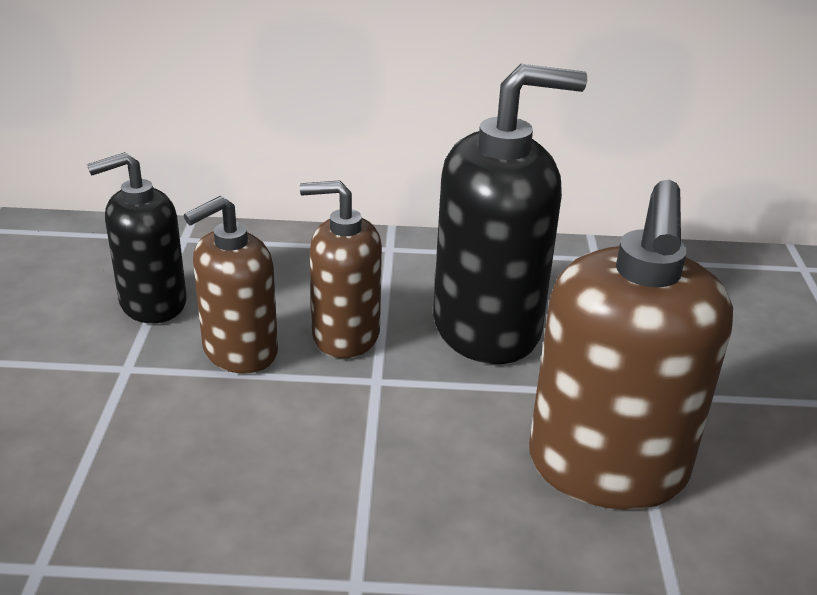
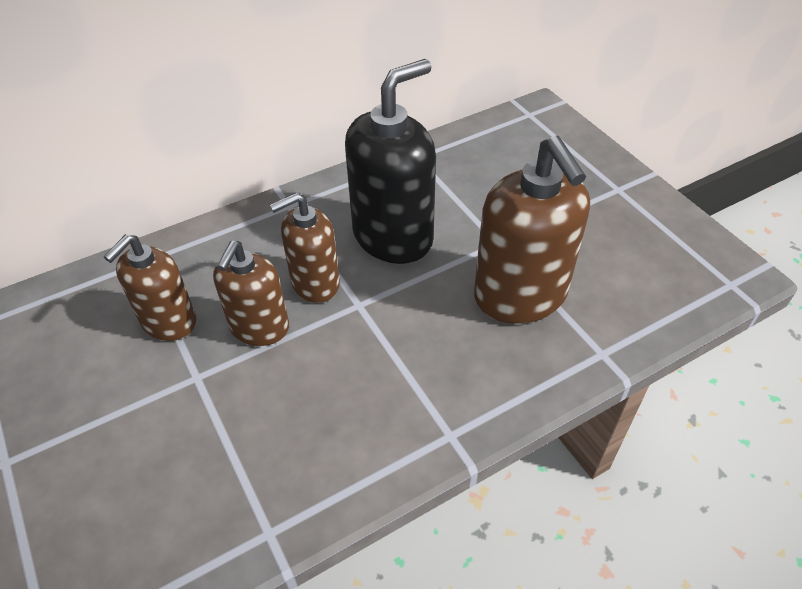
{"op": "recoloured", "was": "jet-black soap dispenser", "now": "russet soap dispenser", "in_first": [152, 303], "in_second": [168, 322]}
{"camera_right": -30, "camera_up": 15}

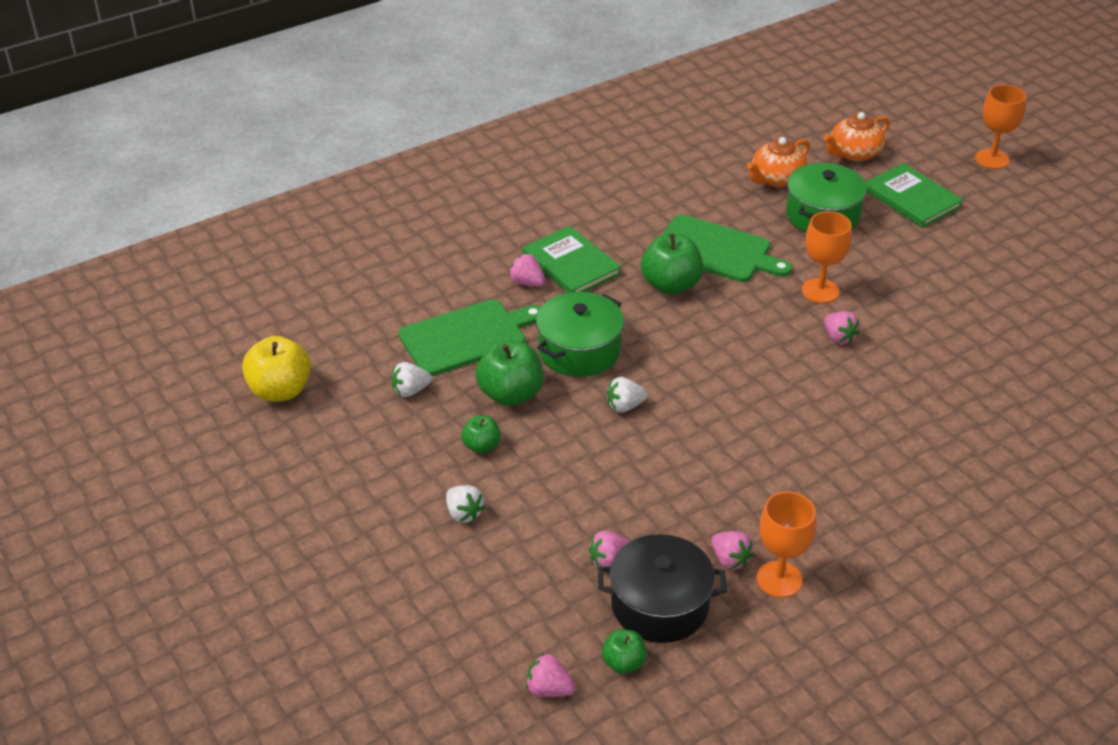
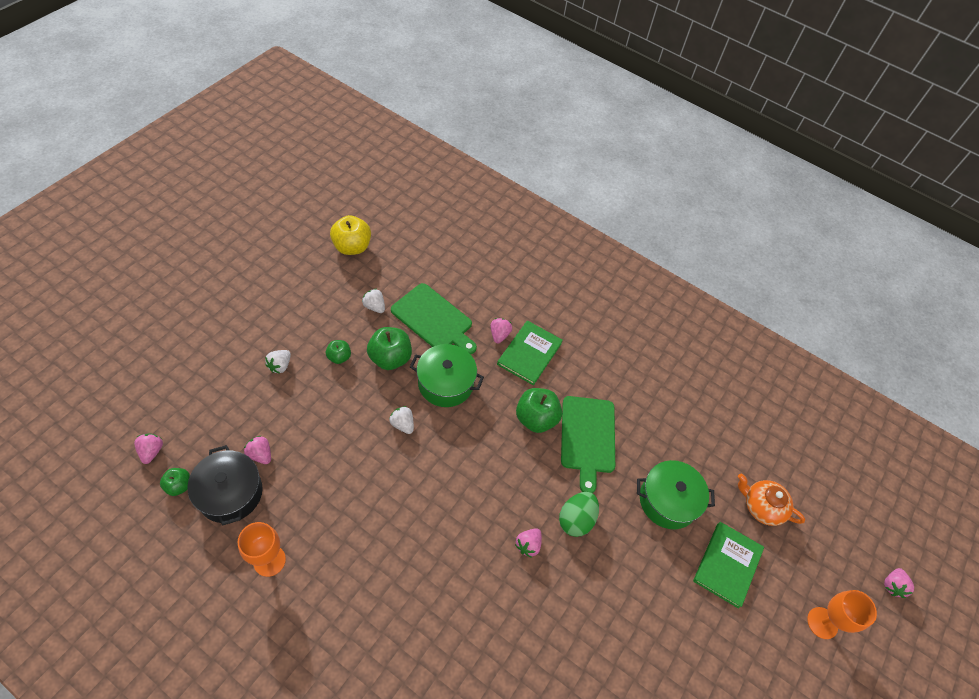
{"op": "moved", "was": "pink toy strawberry", "in_first": [730, 560], "in_second": [892, 585]}
{"op": "removed", "was": "bright orange tea pot", "in_first": [776, 178]}
{"op": "replaced", "was": "bright orange goblet", "now": "leaf-green egg shape", "in_first": [820, 291], "in_second": [576, 519]}
{"camera_right": 60, "camera_up": 15}

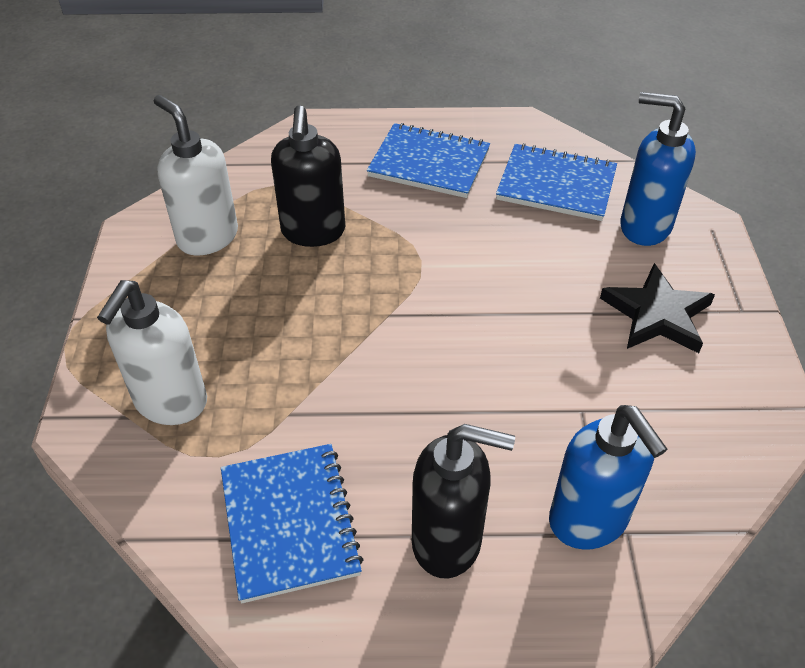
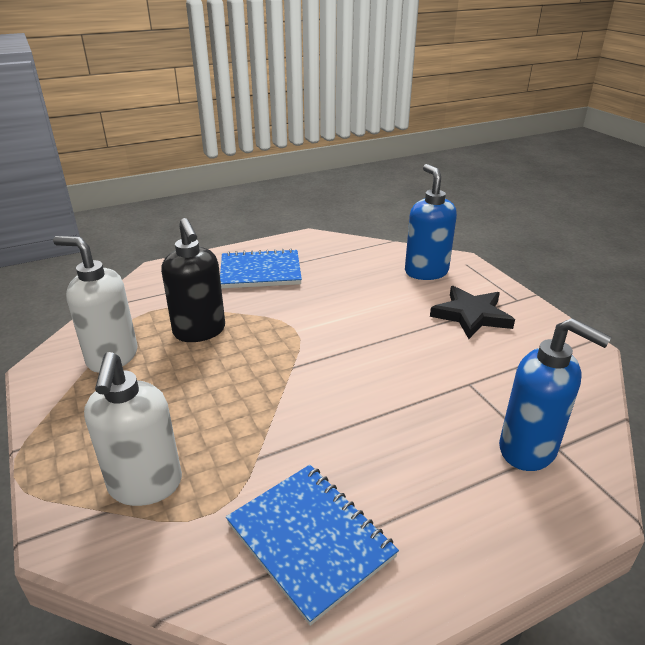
{"op": "removed", "was": "jet-black soap dispenser", "in_first": [448, 541]}
{"op": "removed", "was": "royal blue notepad", "in_first": [556, 185]}
{"op": "turned", "was": "royal blue soap dispenser", "in_first": [644, 226], "in_second": [426, 272], "clockwise": 75}
{"camera_right": -25, "camera_up": -15}

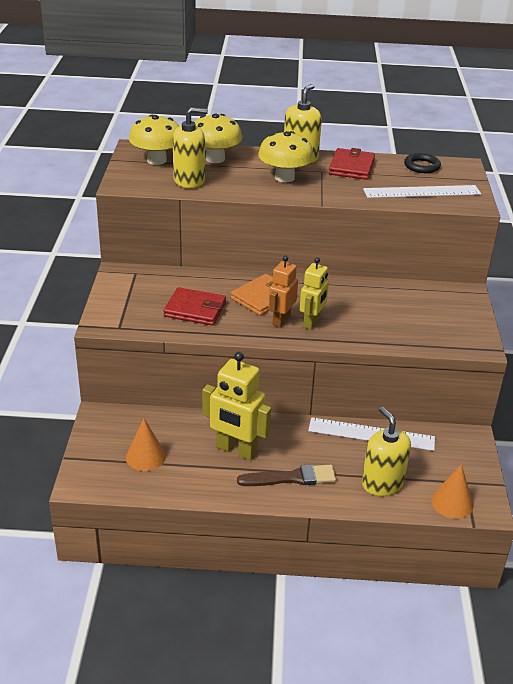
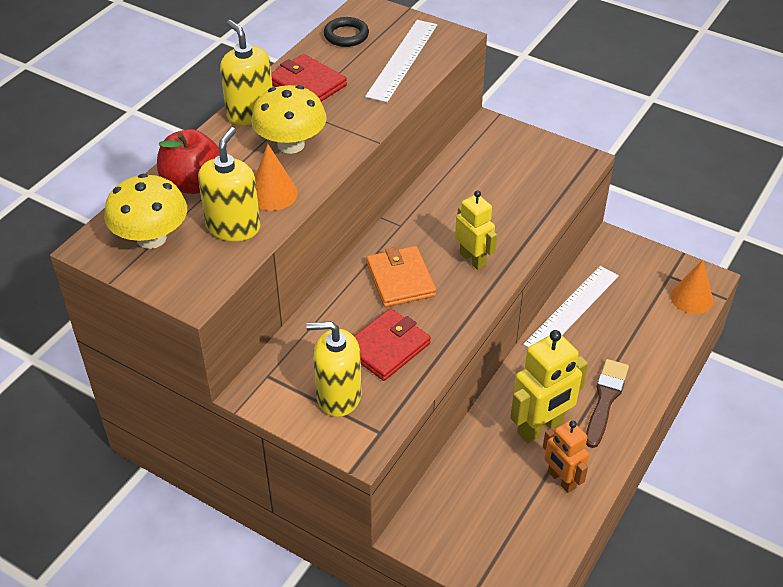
{"op": "moved", "was": "bright orange cone shape", "in_first": [146, 456], "in_second": [273, 194]}
{"op": "replaced", "was": "golden mushroom", "now": "scarlet apple fruit", "in_first": [215, 159], "in_second": [193, 184]}
{"op": "moved", "was": "bright orange robot", "in_first": [281, 320], "in_second": [561, 480]}
{"op": "moved", "was": "golden soap dispenser", "in_first": [382, 483], "in_second": [338, 396]}
{"camera_right": -60, "camera_up": 10}

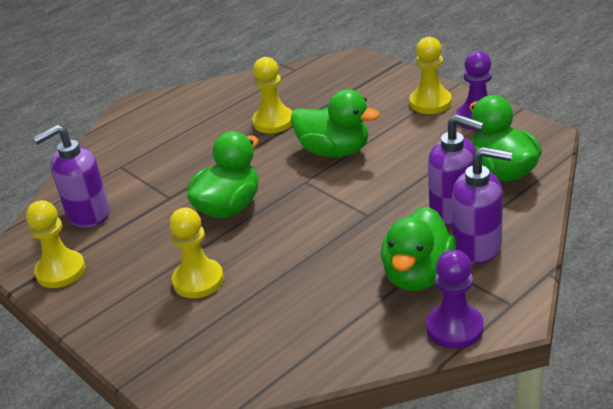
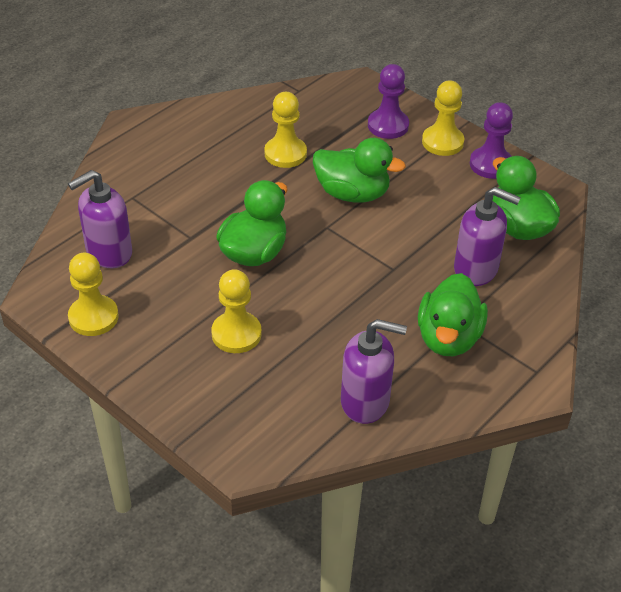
{"op": "moved", "was": "purple game pawn", "in_first": [454, 328], "in_second": [388, 125]}
{"op": "moved", "was": "purple soap dispenser", "in_first": [478, 246], "in_second": [365, 401]}
{"camera_right": -10, "camera_up": 10}

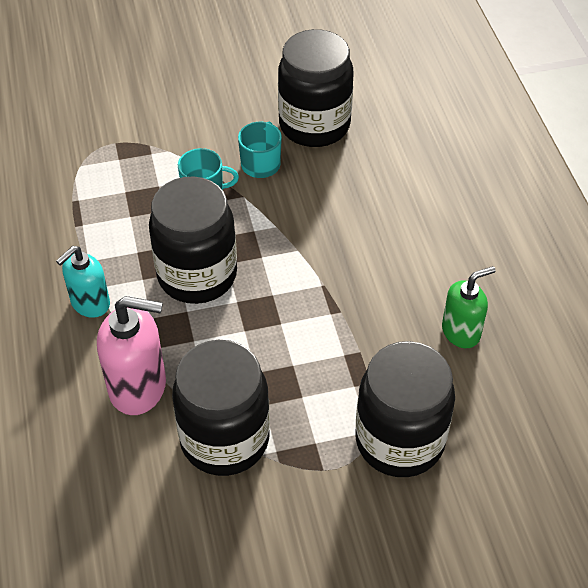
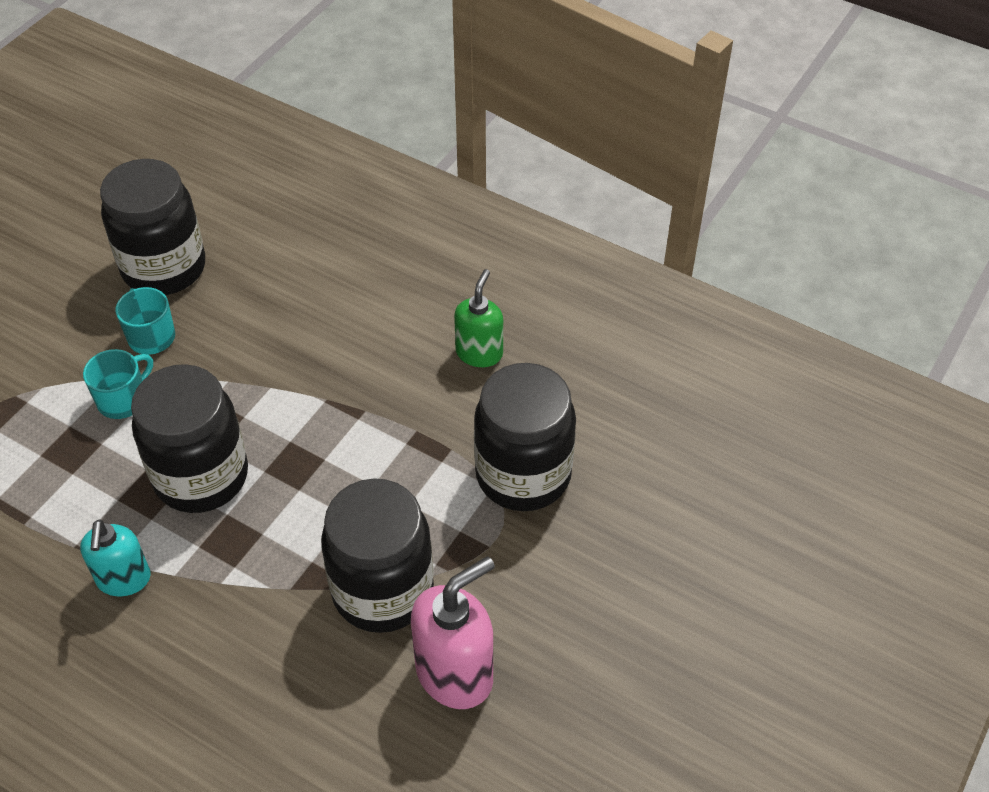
{"op": "moved", "was": "pink soap dispenser", "in_first": [138, 387], "in_second": [455, 673]}
{"camera_right": -45, "camera_up": 0}

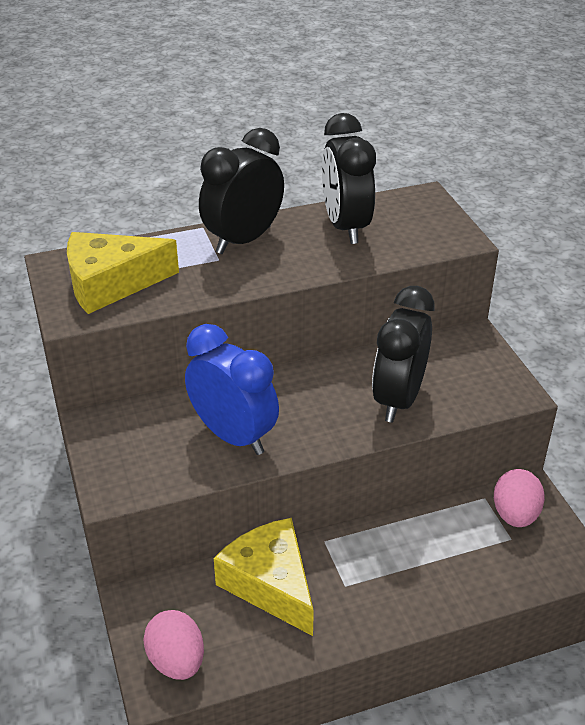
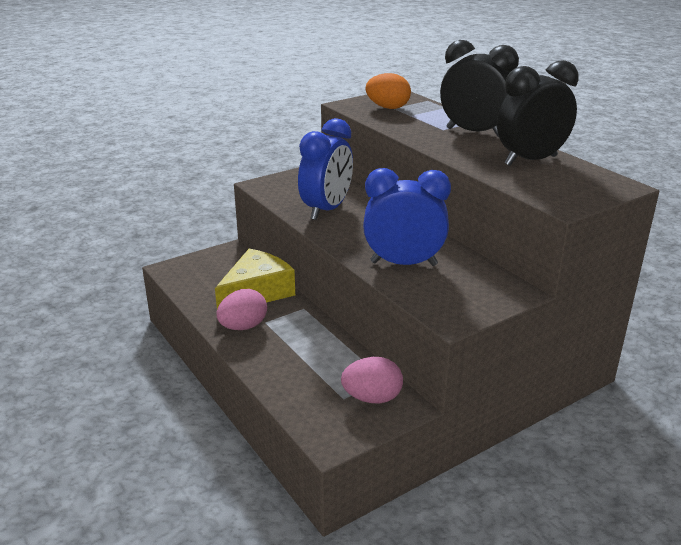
{"op": "replaced", "was": "golden piece of cheese", "now": "bright orange egg shape", "in_first": [111, 283], "in_second": [388, 107]}
{"op": "moved", "was": "pink egg shape", "in_first": [176, 661], "in_second": [243, 327]}
{"op": "recoloured", "was": "jet-black bedside clock", "now": "royal blue bedside clock", "in_first": [398, 399], "in_second": [403, 263]}
{"camera_right": 75, "camera_up": -10}

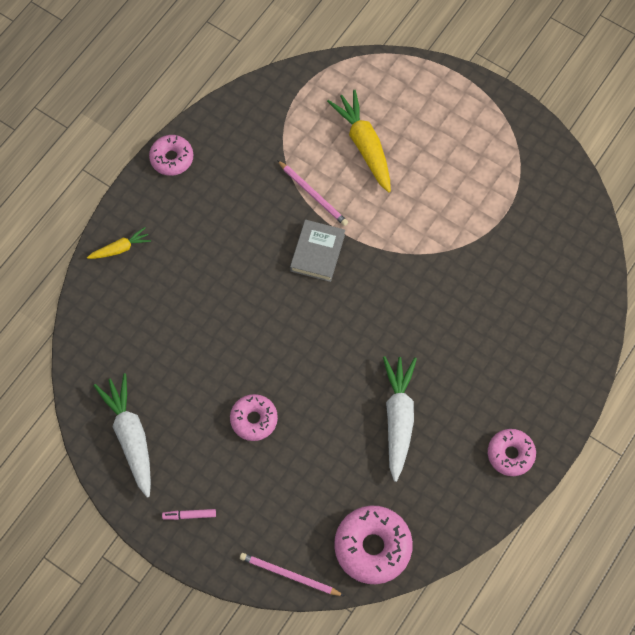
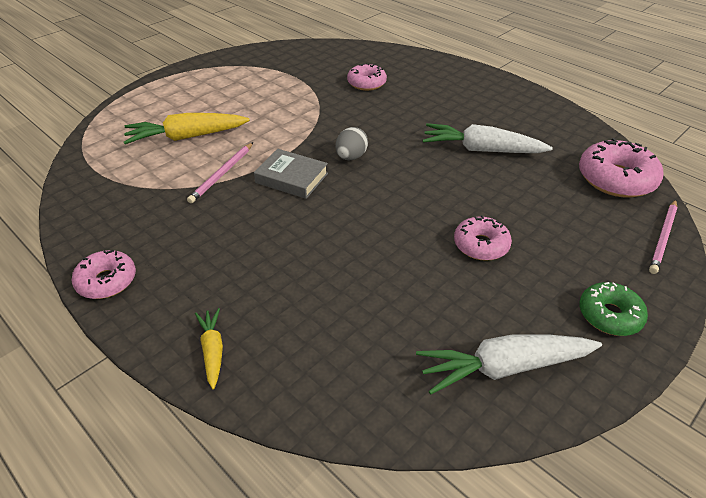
{"op": "replaced", "was": "pink marker pen", "now": "leaf-green doughnut", "in_first": [189, 515], "in_second": [609, 315]}
{"op": "turned", "was": "pink pencil", "in_first": [313, 194], "in_second": [222, 174], "clockwise": 150}
{"op": "moved", "was": "pink doughnut", "in_first": [510, 454], "in_second": [366, 83]}
{"op": "added", "now": "grey egg shape", "in_second": [351, 157]}
{"camera_right": -80, "camera_up": -25}

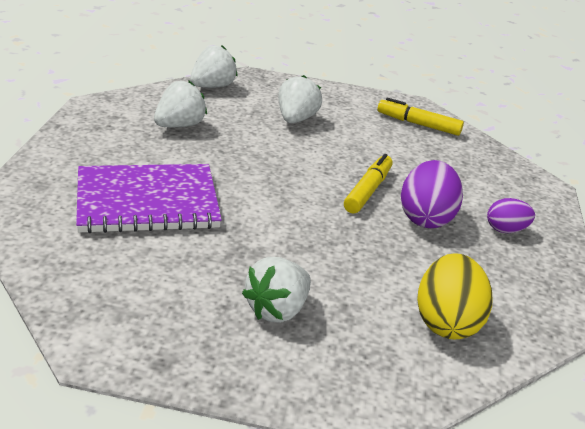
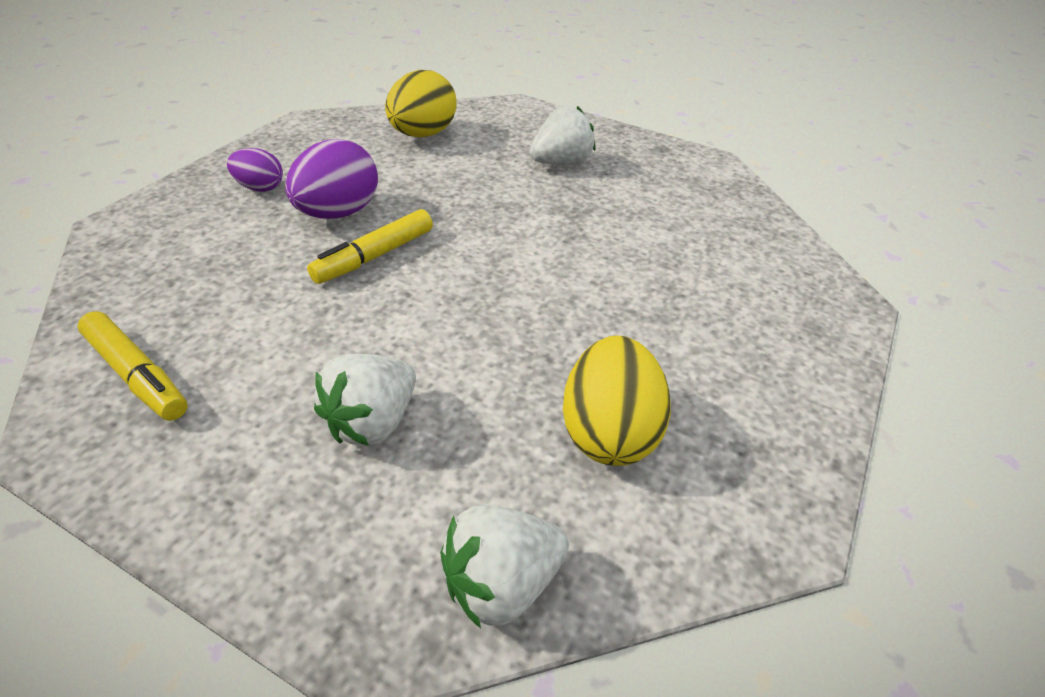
{"op": "removed", "was": "purple notepad", "in_first": [147, 201]}
{"op": "replaced", "was": "white toy strawberry", "now": "golden egg shape", "in_first": [179, 125], "in_second": [608, 432]}
{"camera_right": -160, "camera_up": 10}

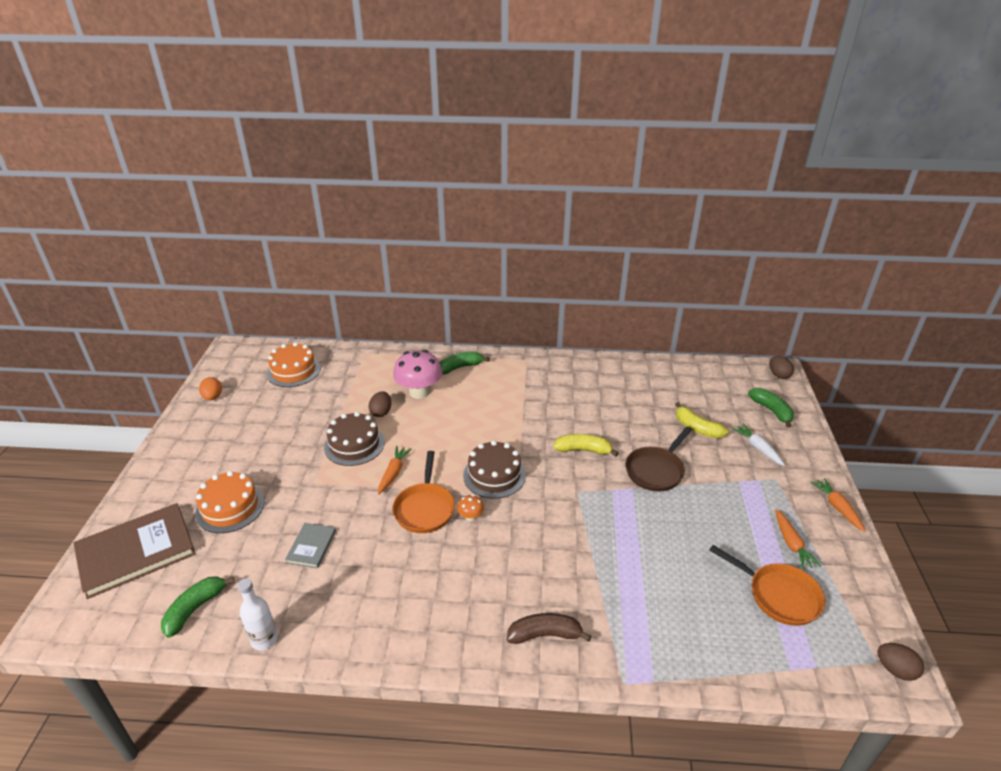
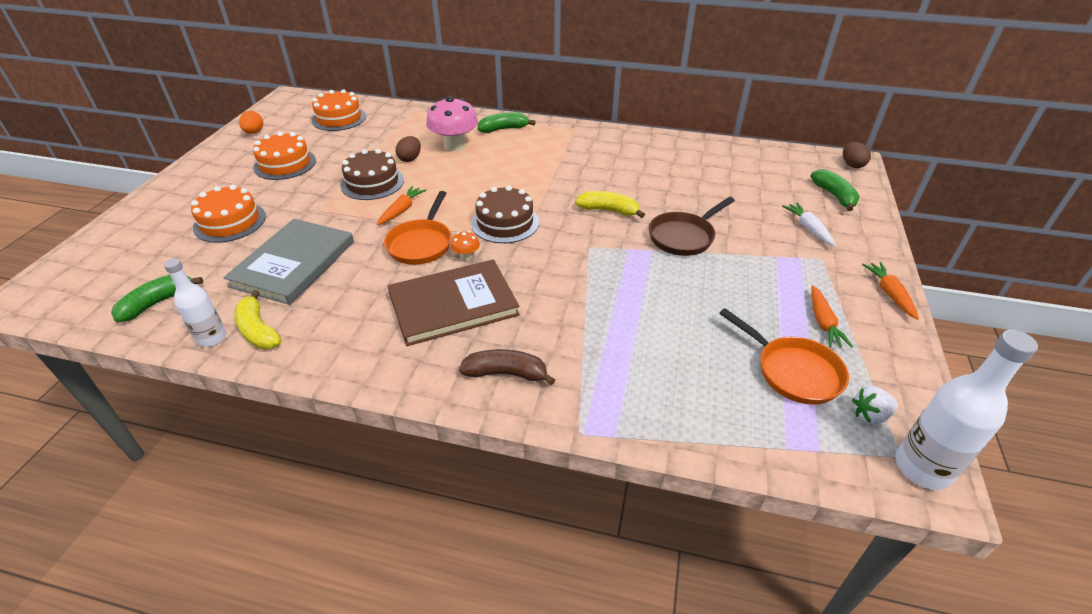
{"op": "moved", "was": "russet book", "in_first": [136, 552], "in_second": [453, 305]}
{"op": "resized", "was": "grey book", "in_first": [311, 546], "in_second": [293, 263], "ratio": 2.06}
{"op": "moved", "was": "golden toy banana", "in_first": [697, 428], "in_second": [258, 330]}
{"op": "replaced", "was": "russet egg shape", "now": "white bottle", "in_first": [895, 669], "in_second": [922, 468]}
{"op": "added", "now": "bright orange gateau", "in_second": [285, 164]}
{"op": "added", "now": "white toy strawberry", "in_second": [870, 415]}
{"camera_right": 10, "camera_up": 5}

